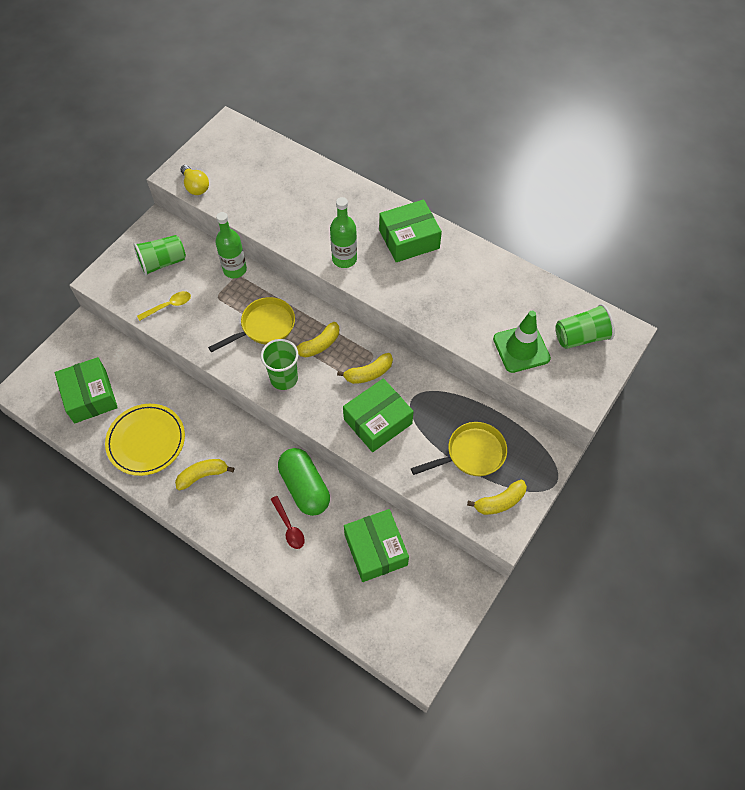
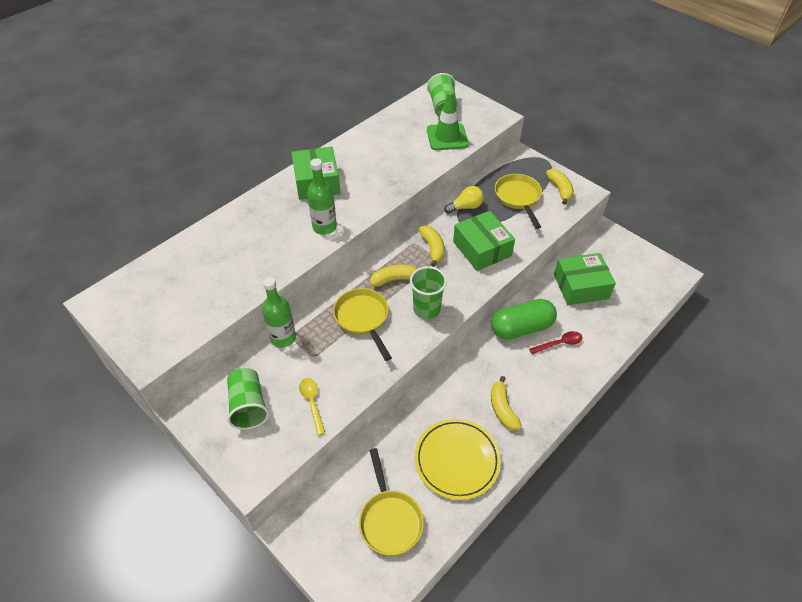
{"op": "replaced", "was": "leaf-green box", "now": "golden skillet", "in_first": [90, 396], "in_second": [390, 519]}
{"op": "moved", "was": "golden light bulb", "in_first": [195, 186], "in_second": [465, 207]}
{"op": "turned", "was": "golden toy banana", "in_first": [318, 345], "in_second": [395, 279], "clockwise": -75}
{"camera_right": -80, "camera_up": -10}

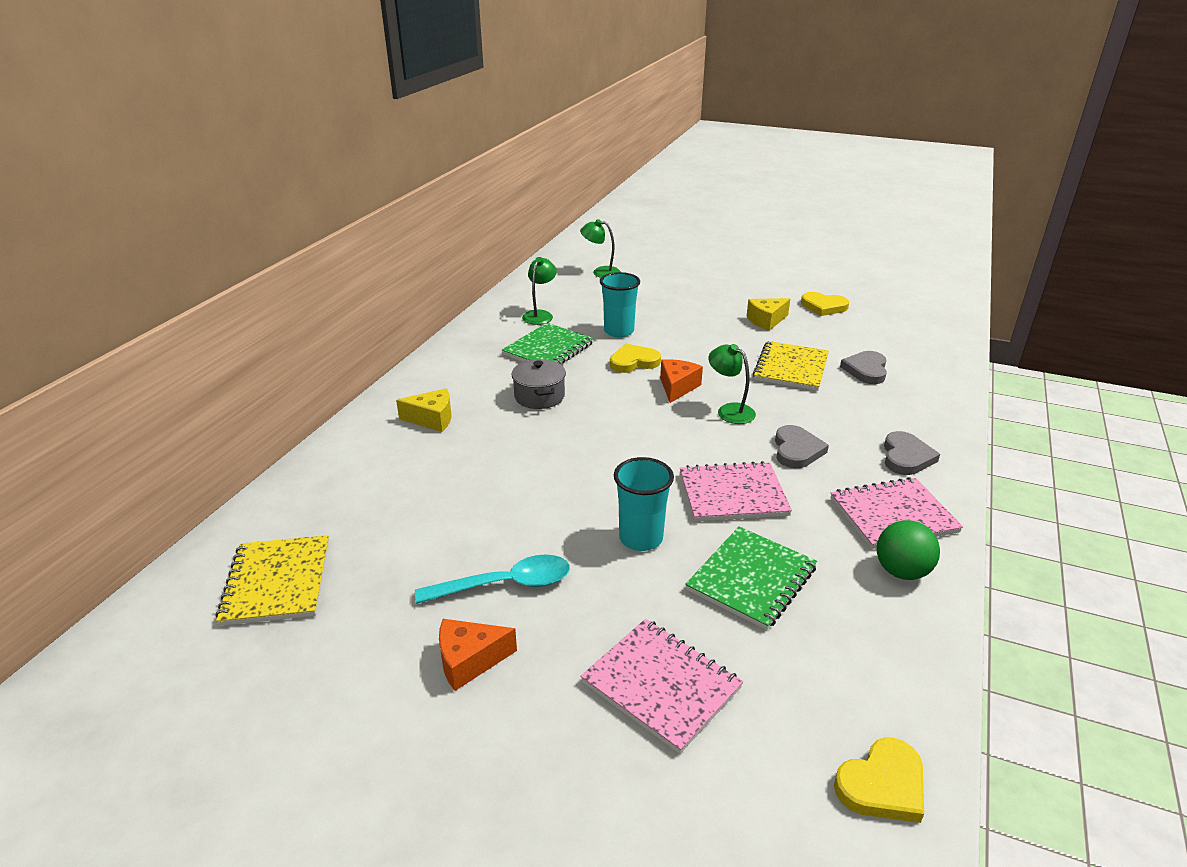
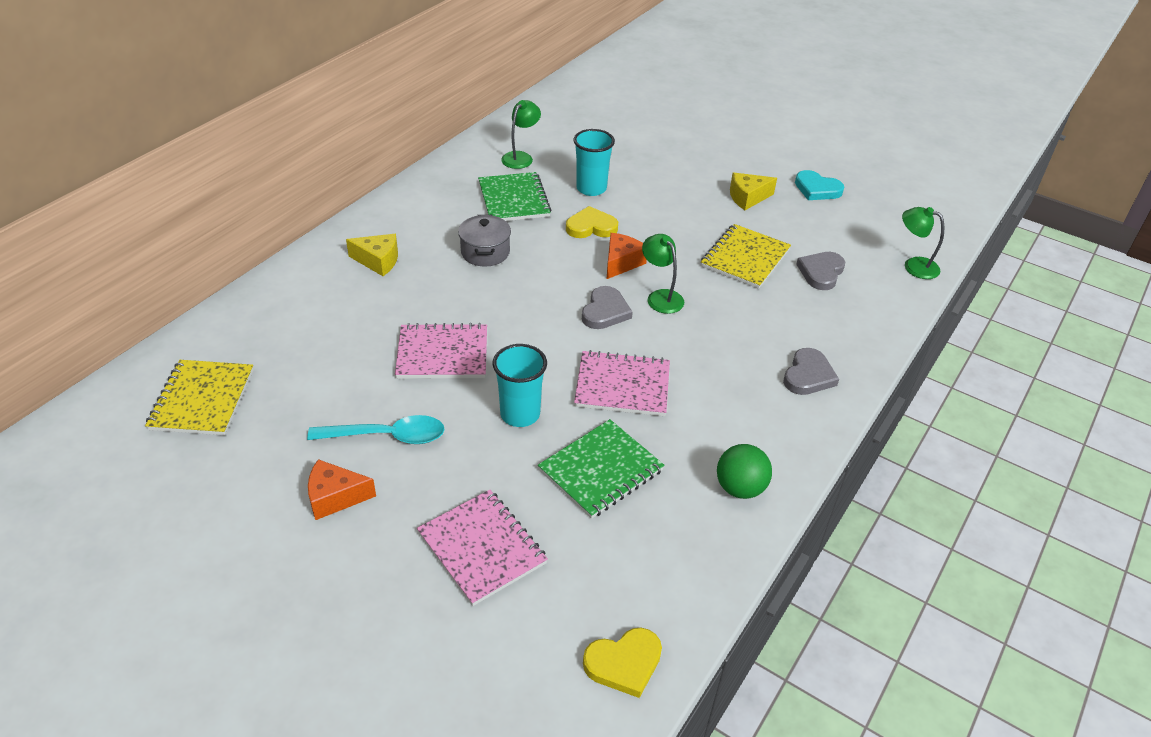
{"op": "turned", "was": "leaf-green notepad", "in_first": [548, 349], "in_second": [514, 199], "clockwise": -60}
{"op": "moved", "was": "leaf-green lamp", "in_first": [600, 272], "in_second": [914, 266]}
{"op": "moved", "was": "grey heart", "in_first": [797, 450], "in_second": [605, 311]}
{"op": "recoloured", "was": "golden heart", "now": "teal heart", "in_first": [823, 306], "in_second": [817, 189]}
{"op": "moved", "was": "pink notepad", "in_first": [893, 515], "in_second": [442, 353]}
{"camera_right": 10, "camera_up": 10}

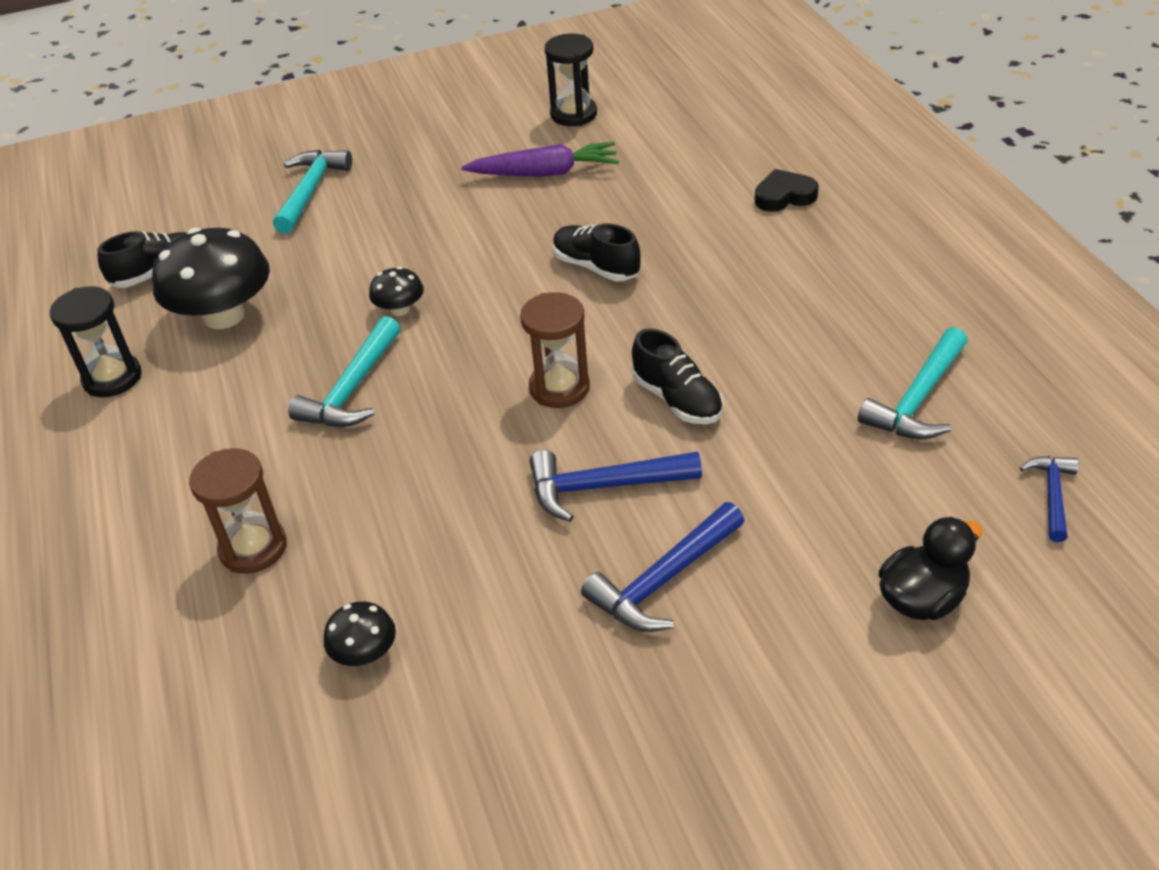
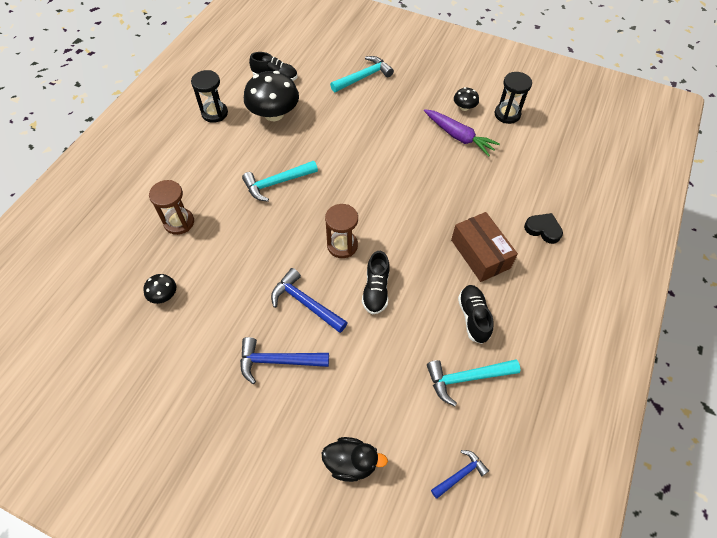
{"op": "moved", "was": "jet-black mushroom", "in_first": [400, 309], "in_second": [464, 107]}
{"op": "moved", "was": "jet-black sneaker", "in_first": [596, 267], "in_second": [473, 317]}
{"op": "added", "now": "russet box", "in_second": [480, 254]}
{"camera_right": 40, "camera_up": 15}

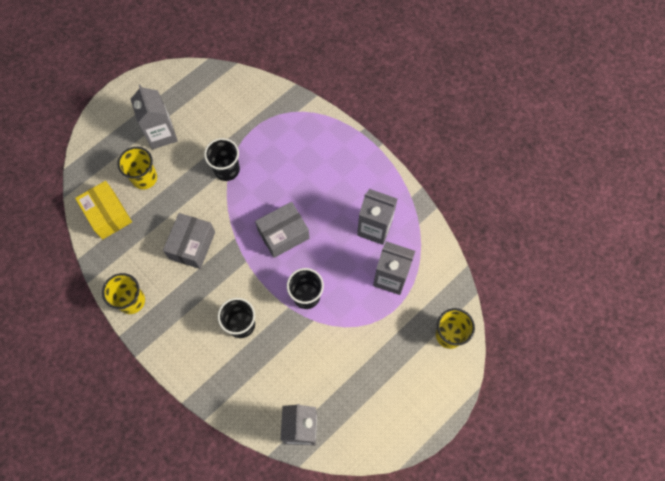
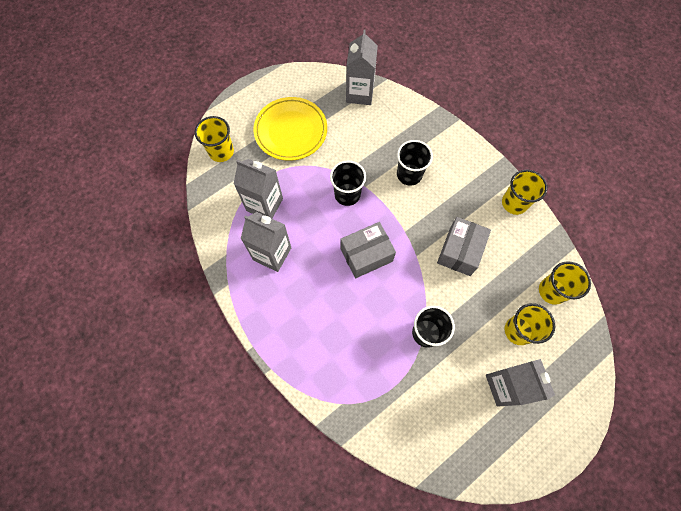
{"op": "replaced", "was": "golden box", "now": "golden beaker", "in_first": [108, 215], "in_second": [552, 291]}
{"op": "added", "now": "golden plate", "in_second": [291, 131]}
{"camera_right": -175, "camera_up": 0}

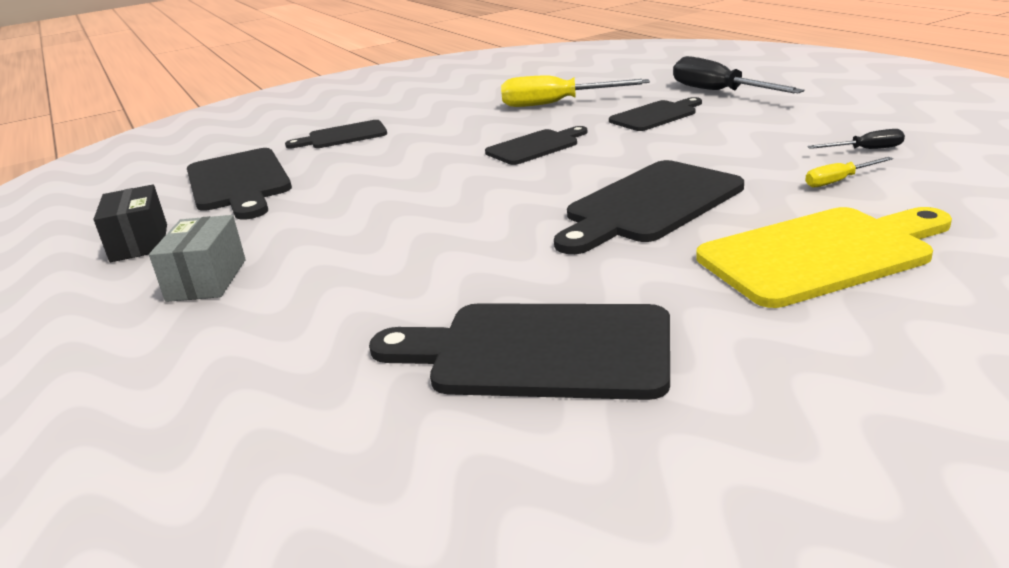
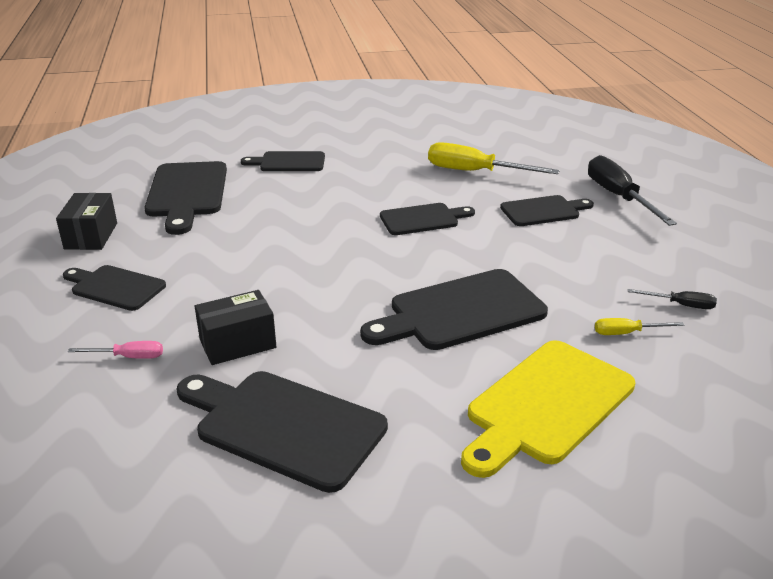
{"op": "replaced", "was": "grey box", "now": "jet-black bread board", "in_first": [207, 280], "in_second": [115, 287]}
{"op": "turned", "was": "golden bread board", "in_first": [821, 254], "in_second": [546, 405], "clockwise": 135}
{"op": "added", "now": "pink flat screwdriver", "in_second": [129, 357]}
{"op": "added", "now": "jet-black box", "in_second": [237, 344]}
{"camera_right": 15, "camera_up": 5}

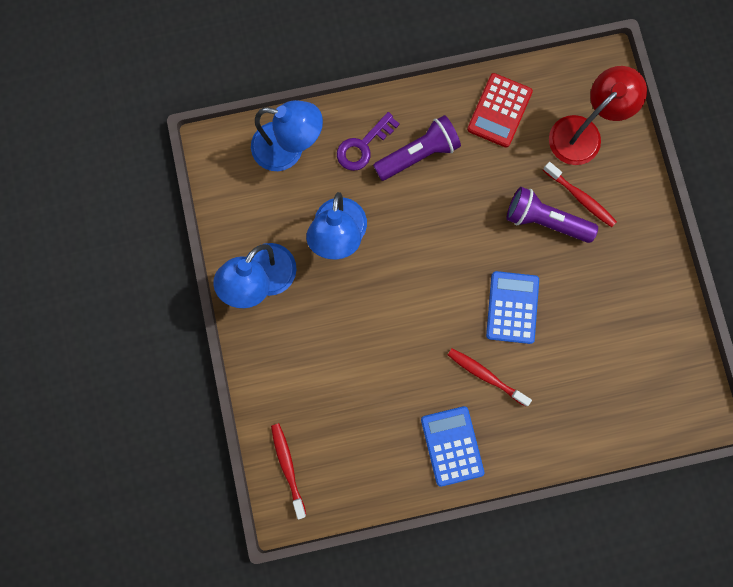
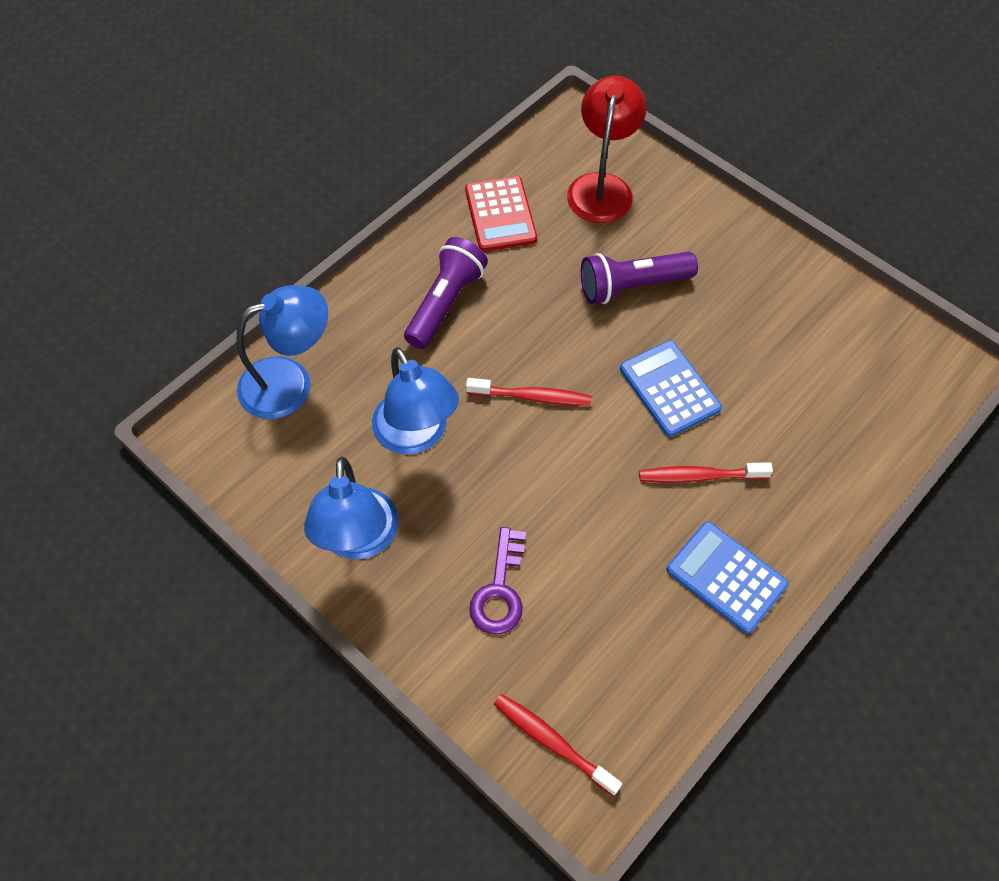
{"op": "moved", "was": "purple latchkey", "in_first": [363, 146], "in_second": [500, 590]}
{"op": "moved", "was": "scarlet dental brush", "in_first": [580, 198], "in_second": [532, 397]}
{"camera_right": -35, "camera_up": -20}

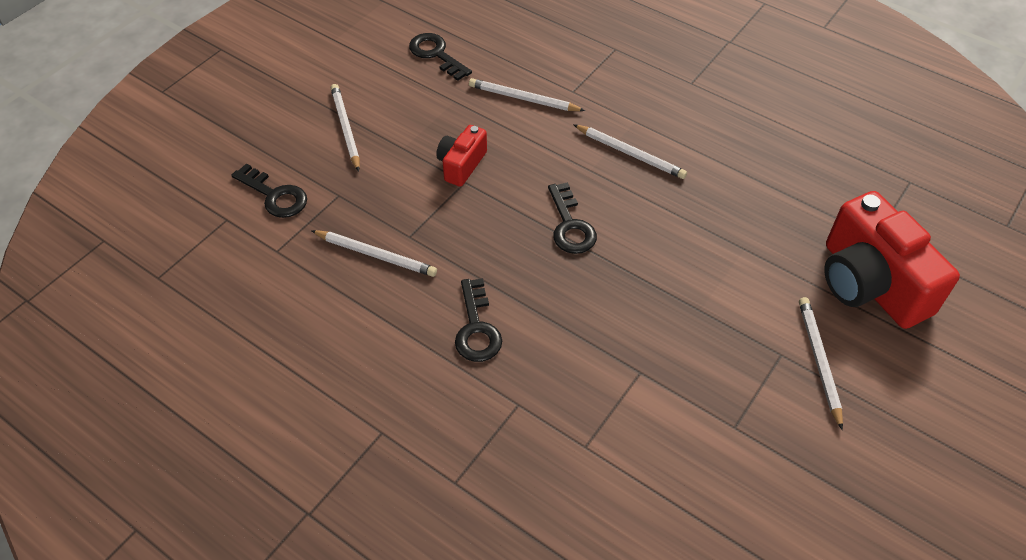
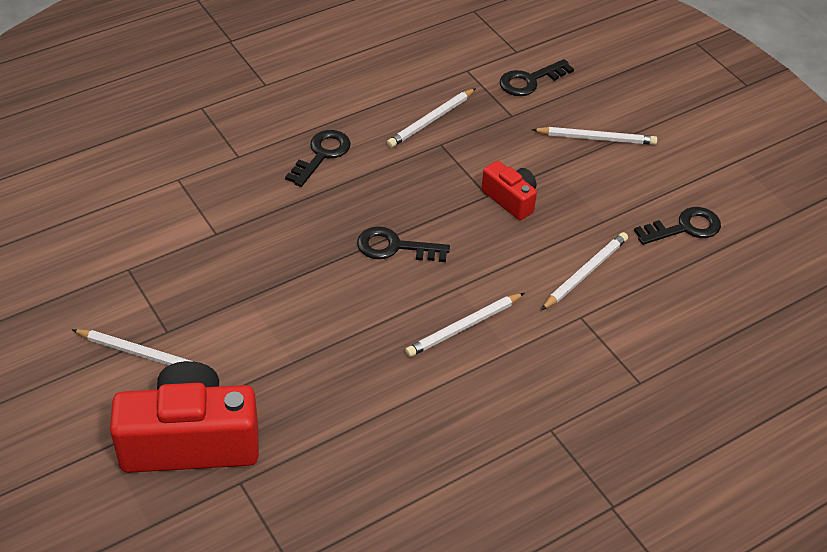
{"op": "turned", "was": "jet-black latchkey", "in_first": [476, 328], "in_second": [322, 155], "clockwise": 105}
{"camera_right": 110, "camera_up": -5}

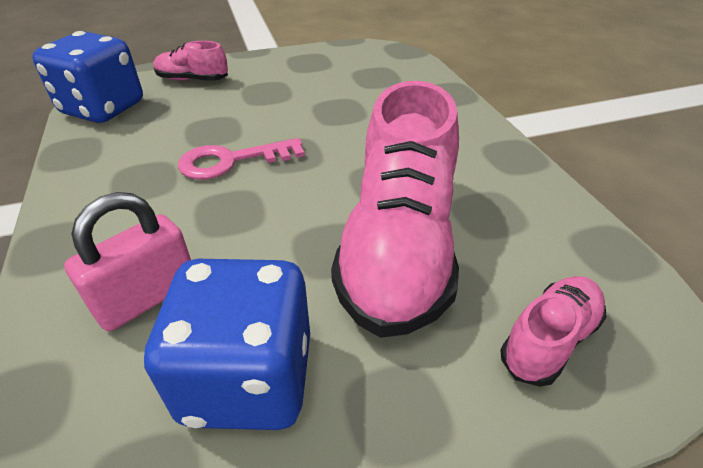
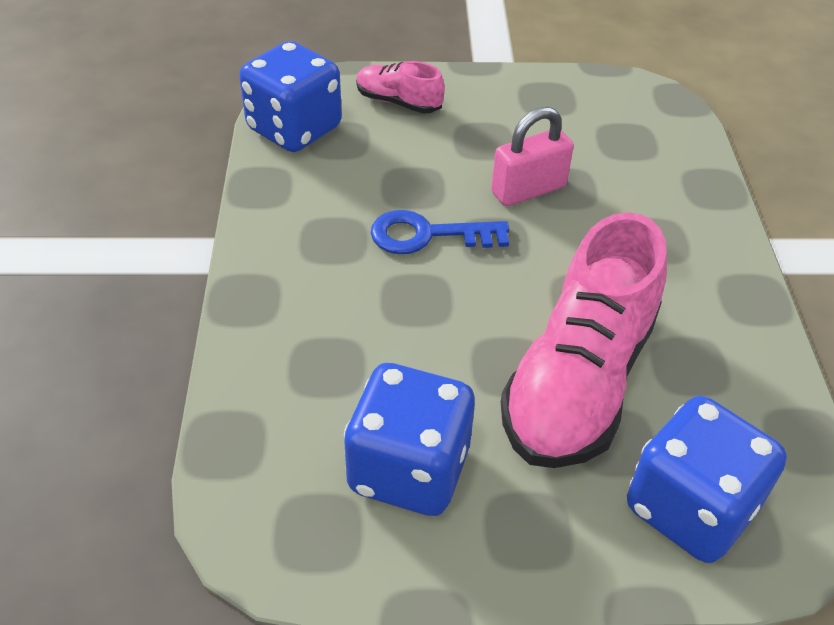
{"op": "moved", "was": "pink padlock", "in_first": [147, 297], "in_second": [528, 190]}
{"op": "recoloured", "was": "pink latchkey", "now": "royal blue latchkey", "in_first": [231, 161], "in_second": [427, 235]}
{"op": "replaced", "was": "pink sneaker", "now": "royal blue dice", "in_first": [549, 340], "in_second": [690, 508]}
{"camera_right": 15, "camera_up": 5}

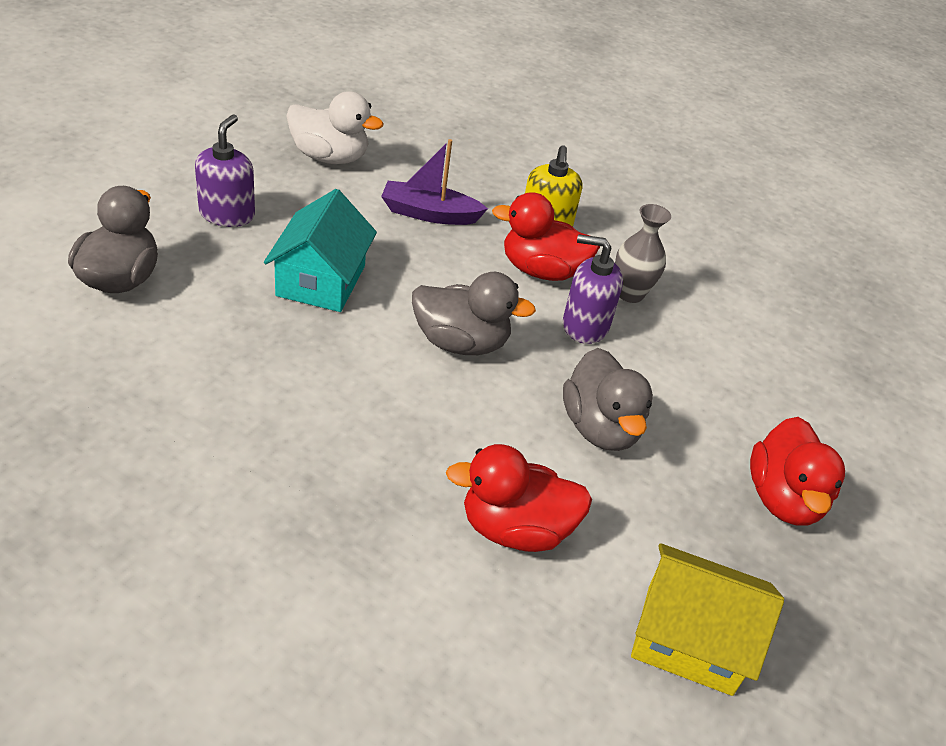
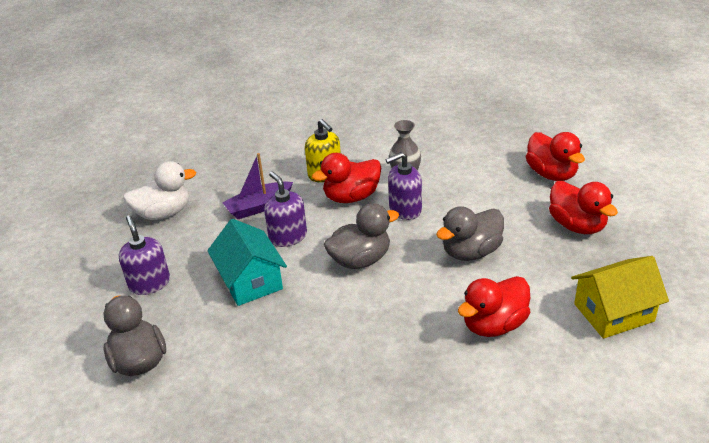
{"op": "turned", "was": "grey duck", "in_first": [600, 428], "in_second": [471, 252], "clockwise": 105}
{"op": "added", "now": "purple soap dispenser", "in_second": [288, 236]}
{"op": "added", "now": "scarlet duck", "in_second": [551, 174]}
{"camera_right": -30, "camera_up": -5}

